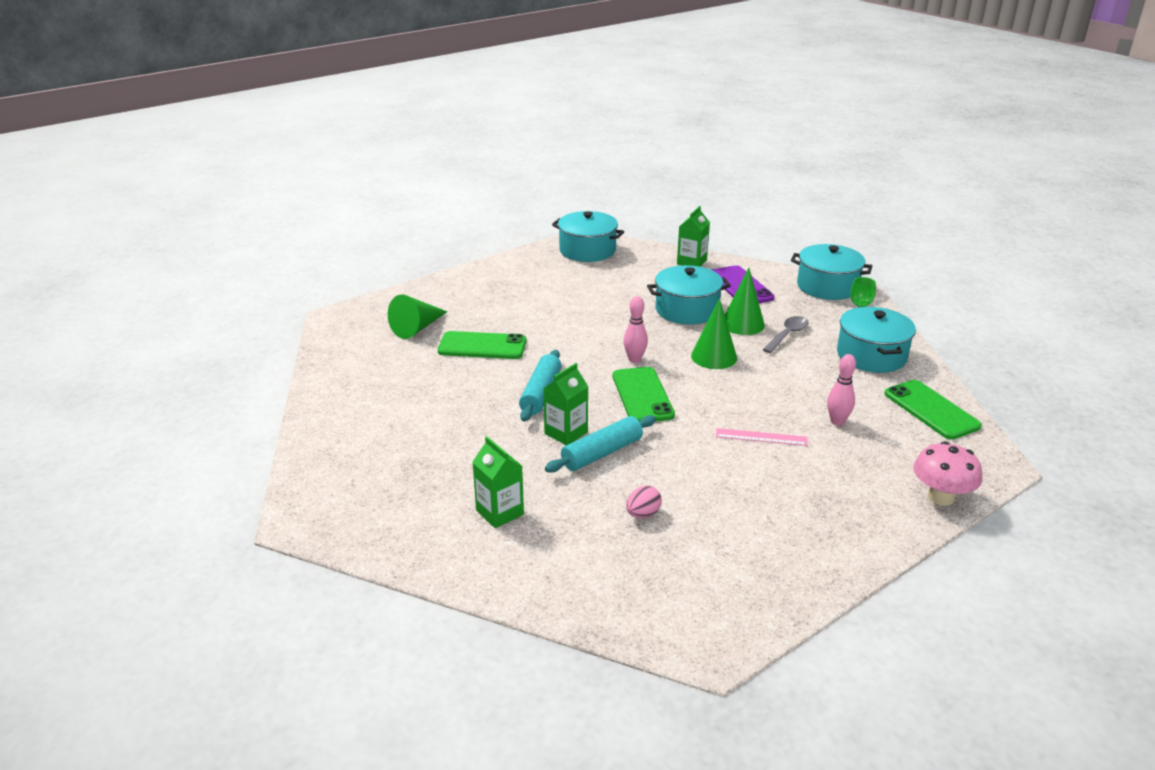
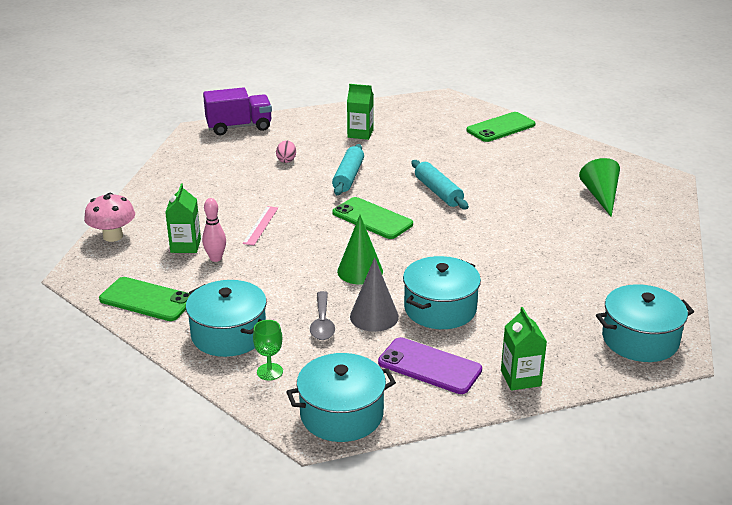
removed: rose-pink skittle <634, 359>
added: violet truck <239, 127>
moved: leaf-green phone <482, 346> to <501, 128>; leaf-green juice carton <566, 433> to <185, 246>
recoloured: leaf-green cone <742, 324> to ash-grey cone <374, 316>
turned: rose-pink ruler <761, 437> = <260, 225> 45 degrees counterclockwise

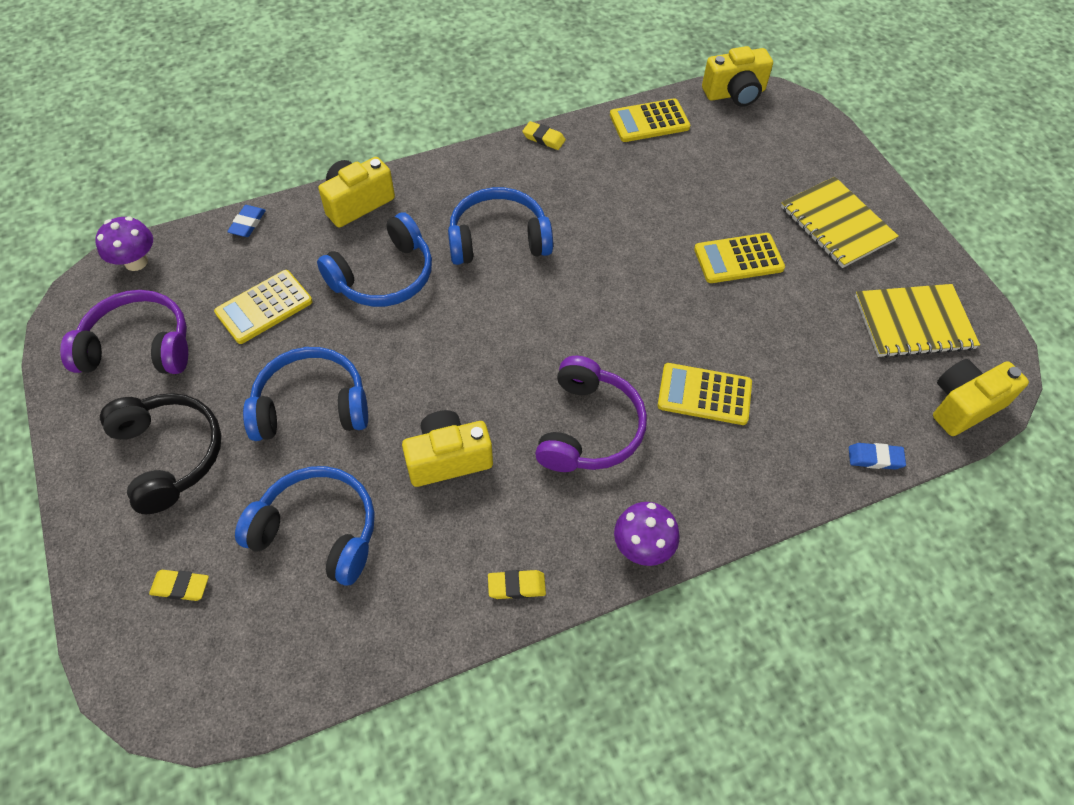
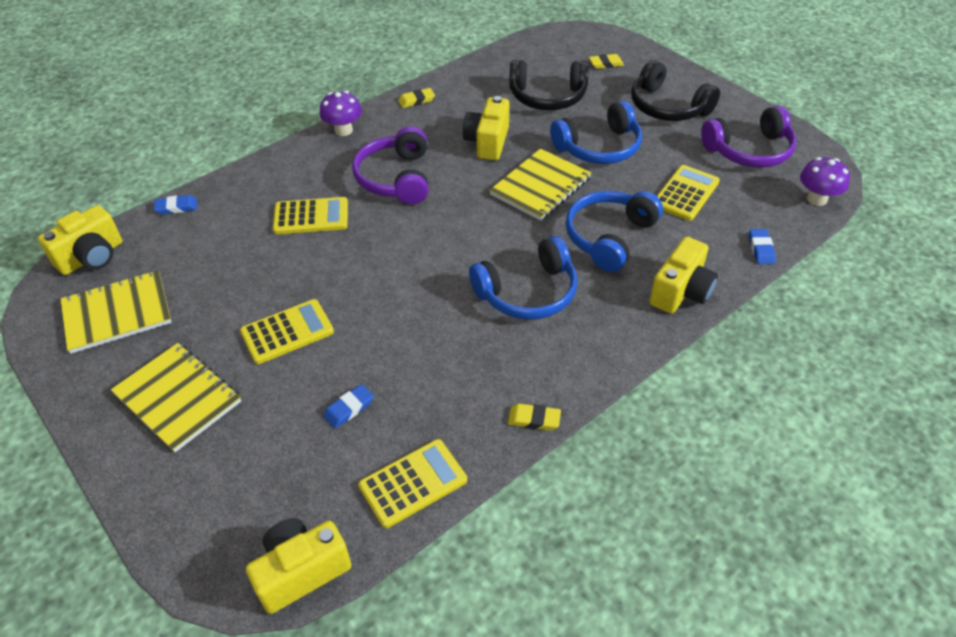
added: golden exercise book <540, 186>; royal blue eraser <349, 408>
recoloured: royal blue headphones <318, 531> to black headphones <547, 97>
turned: golden compact camera <448, 459> = <487, 142> 135 degrees clockwise

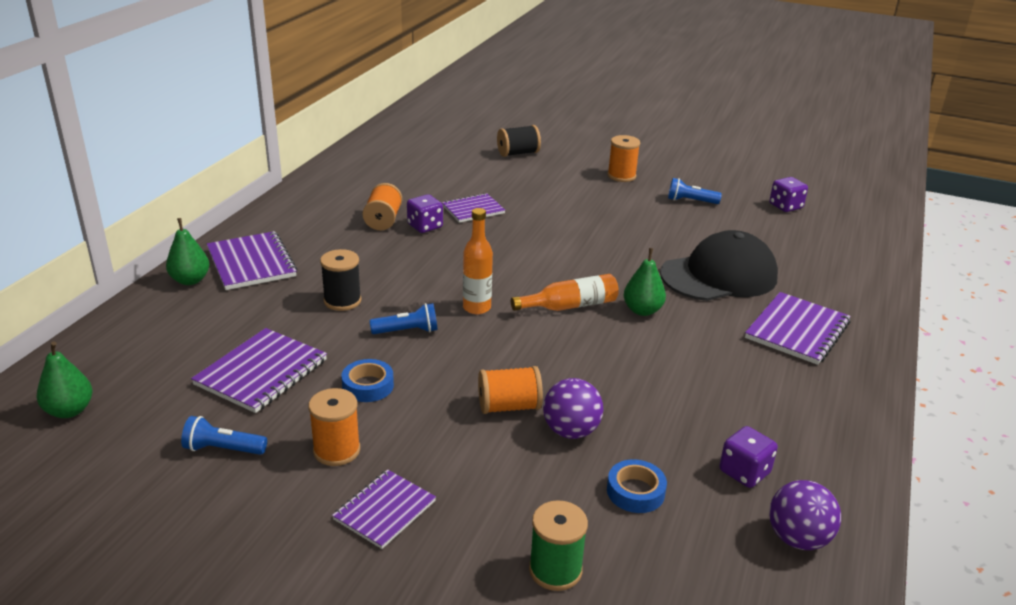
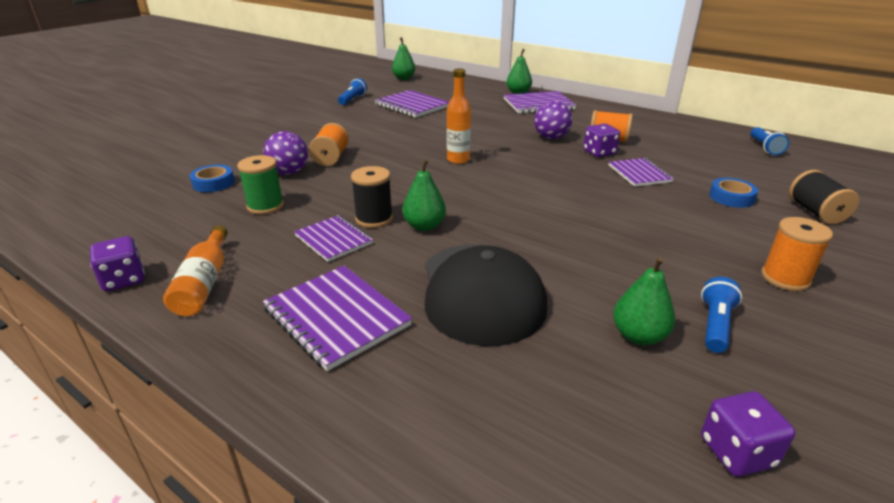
removed: orange-coloured spool <336, 450>
added: leaf-green pear fruit <638, 336>
moved: black spool <342, 301> to <374, 219>; orange-coloured bottle <570, 306> to <204, 283>; royal blue torch <407, 331> to <764, 148>; royal blue roll of tape <368, 386> to <731, 197>; violet dice <744, 472> to <124, 280>; violet exercise book <384, 510> to <333, 240>; violet play ball <797, 538> to <551, 138>; leaf-green spool <555, 570> to <265, 206>

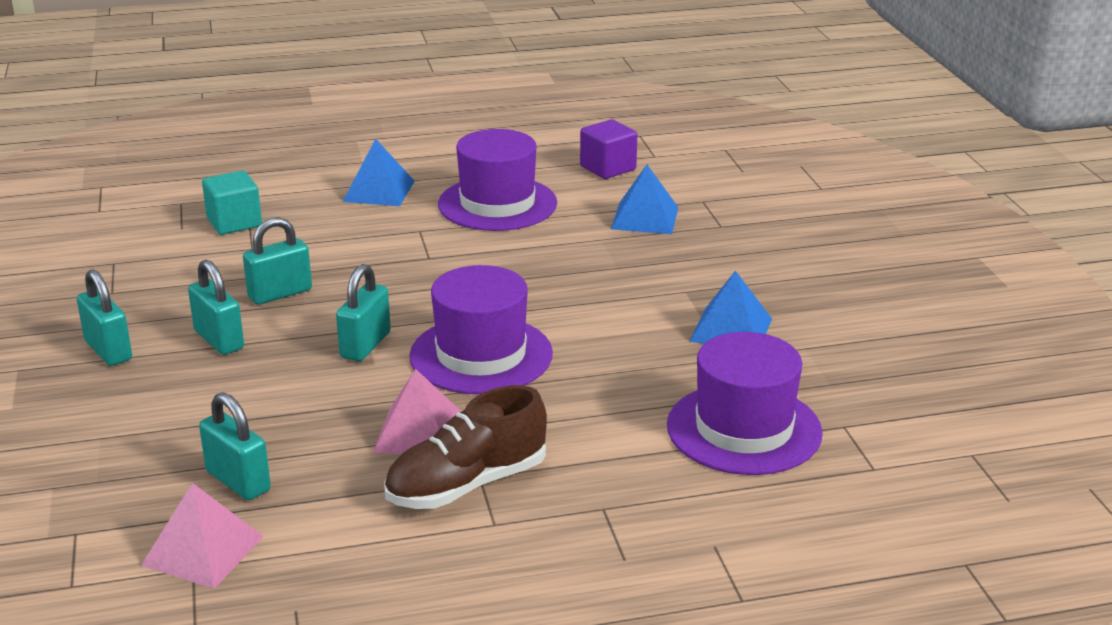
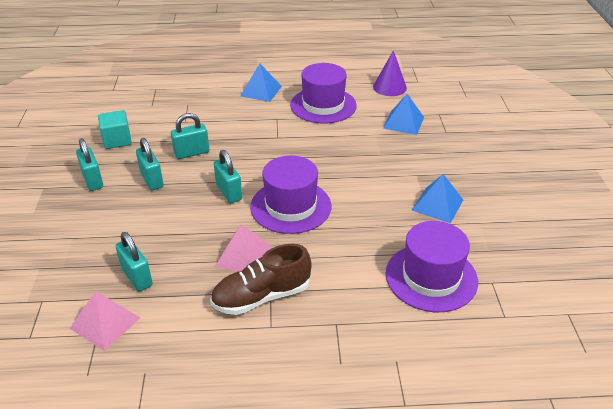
moved: turquoise block <234, 222> to <117, 140>
replaced: violet block <608, 168> to violet cone <389, 87>
turned: turquoise lock <365, 345> = <229, 192> 60 degrees counterclockwise

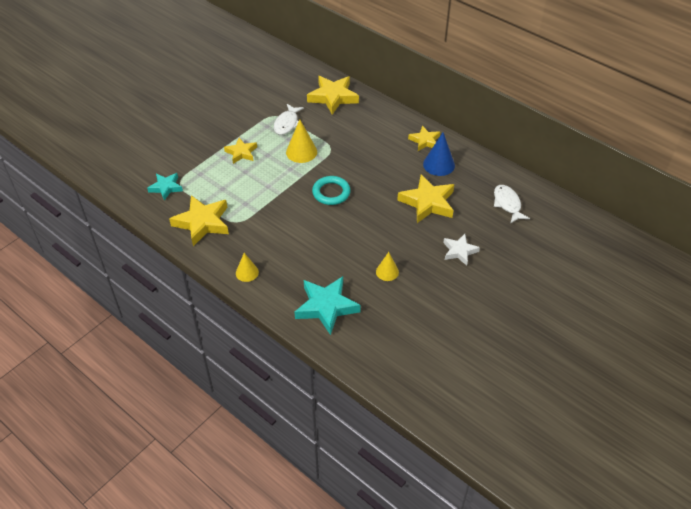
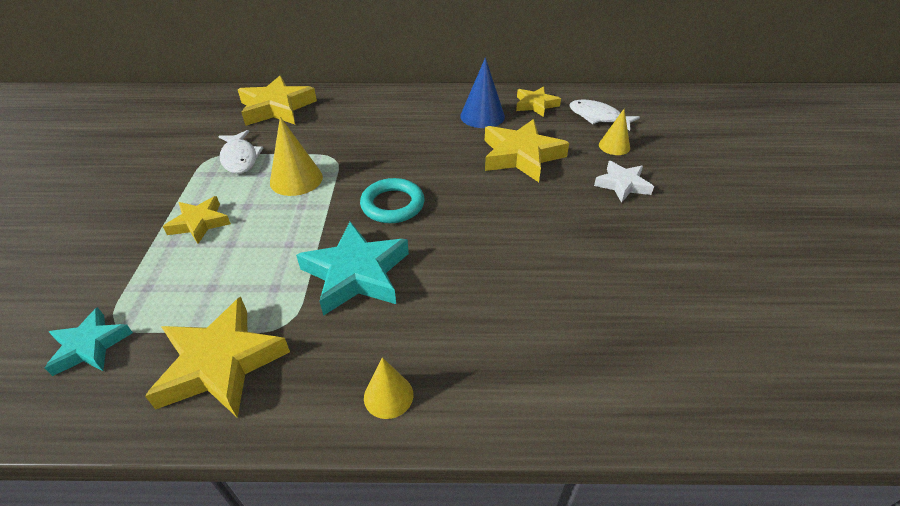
moved: golden star <425, 141> to <535, 105>; golden cone <387, 272> to <614, 146>; turquoise star <326, 307> to <356, 274>

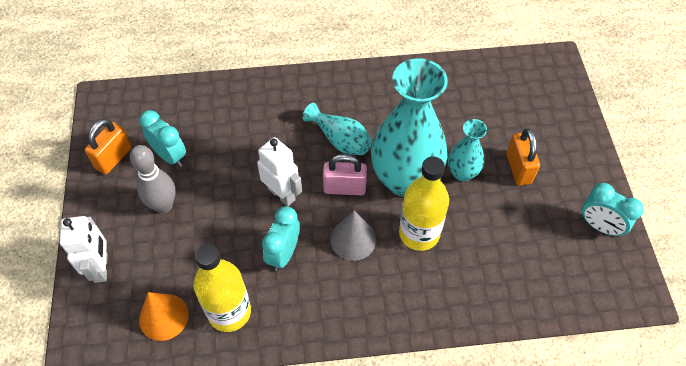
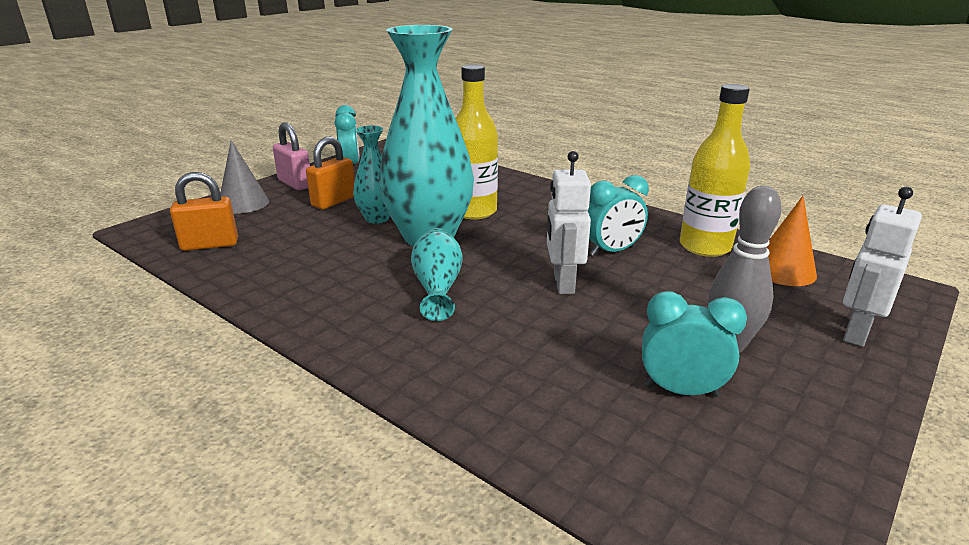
moved: orange-coloured lock <114, 158> to <210, 245>; rose-pink lock <344, 188> to <295, 184>; ash-grey cone <353, 239> to <243, 203>
turned: turquoise bedside clock <170, 156> = <681, 391> 105 degrees clockwise

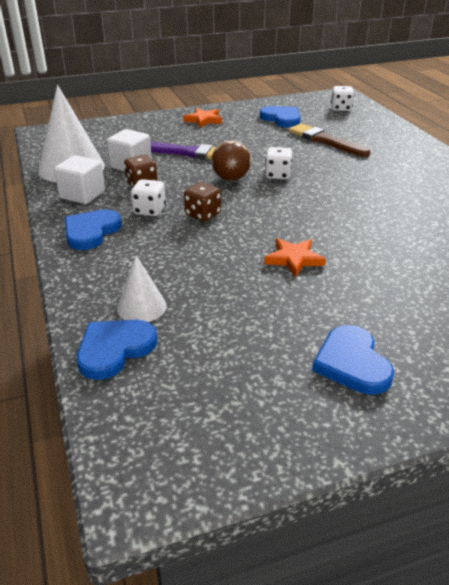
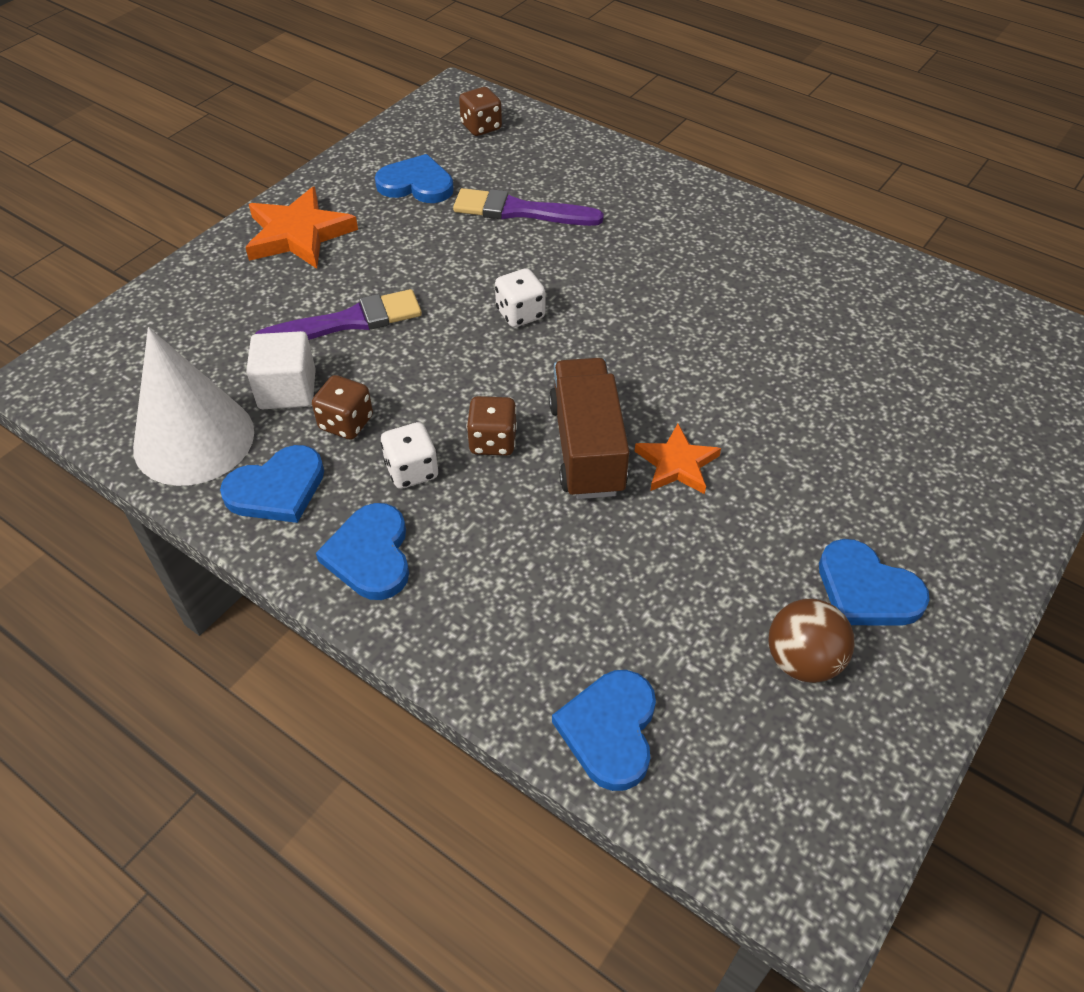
removed: pure white cone <141, 307>
added: dark brown truck <587, 448>
moved: dark brown play ball <231, 178> to <802, 660>
replaced: pure white block <82, 195> to royal blue heart shape <277, 489>
recoloured: pure white dice <341, 108> to dark brown dice <481, 127>; dark brown paint brush <325, 141> to violet paint brush <520, 211>
resized: orange-coloured star <204, 120> = <299, 234> x1.60

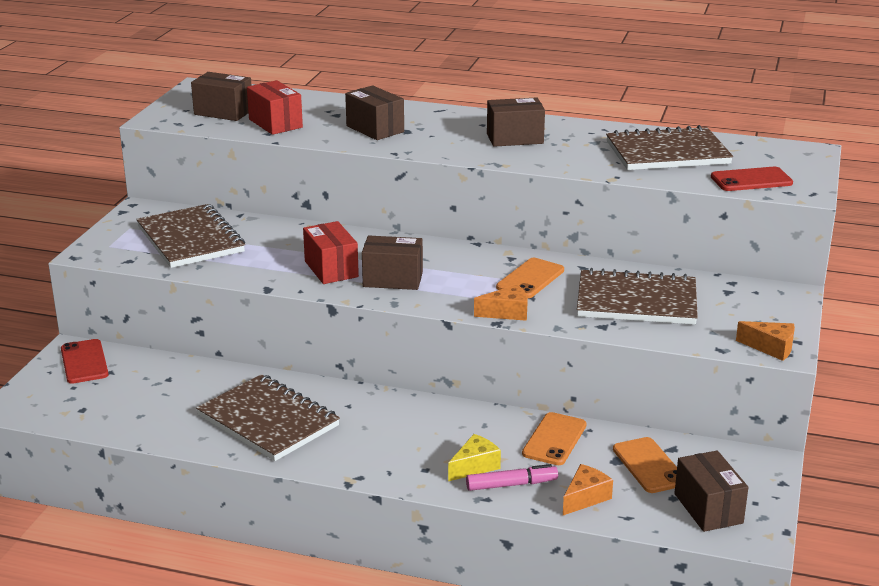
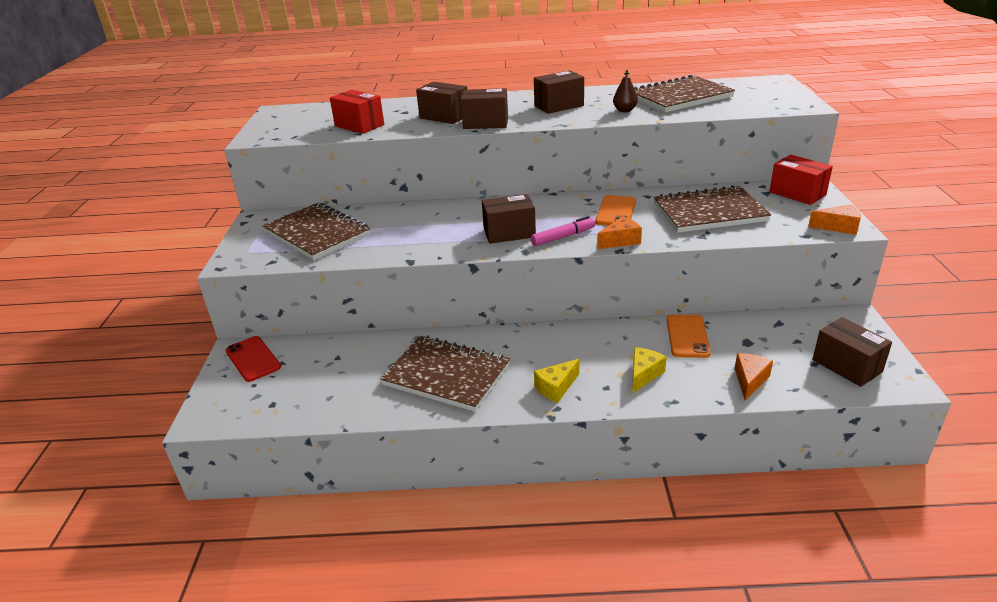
removed: red phone <751, 180>; orange-coloured phone <649, 465>
added: dark brown pear fruit <624, 110>; golden cheese wedge <556, 388>
moved: dark brown package <223, 112> to <485, 123>; red package <331, 269> to <797, 193>; rose-pink felt pen <511, 485> to <563, 237>

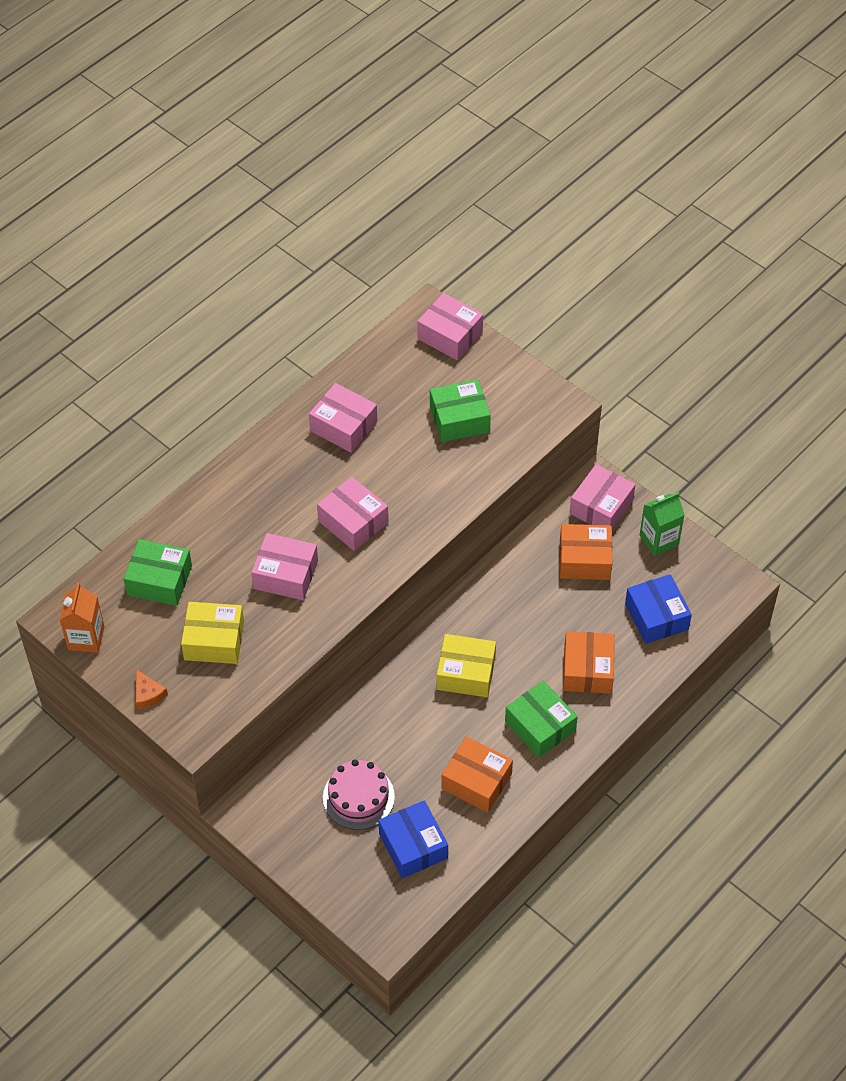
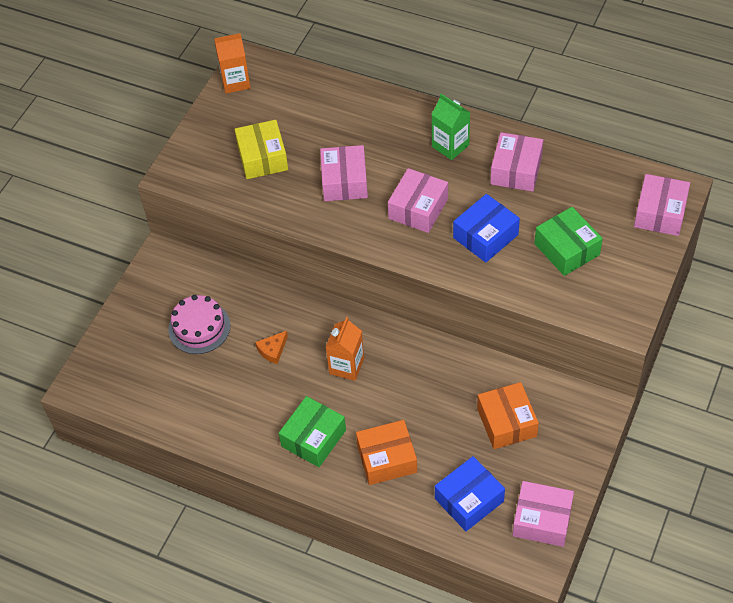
removed: leaf-green package <159, 580>; orange-coloured package <476, 781>
moved: rose-pink package <601, 507> to <542, 520>; leaf-green juice carton <659, 540> to <450, 146>; orange-coloured cheese wedge <148, 694> to <272, 350>; royal blue package <413, 846> to <485, 236>
replaced: golden package <466, 673> to orange-coloured juice carton <346, 366>

